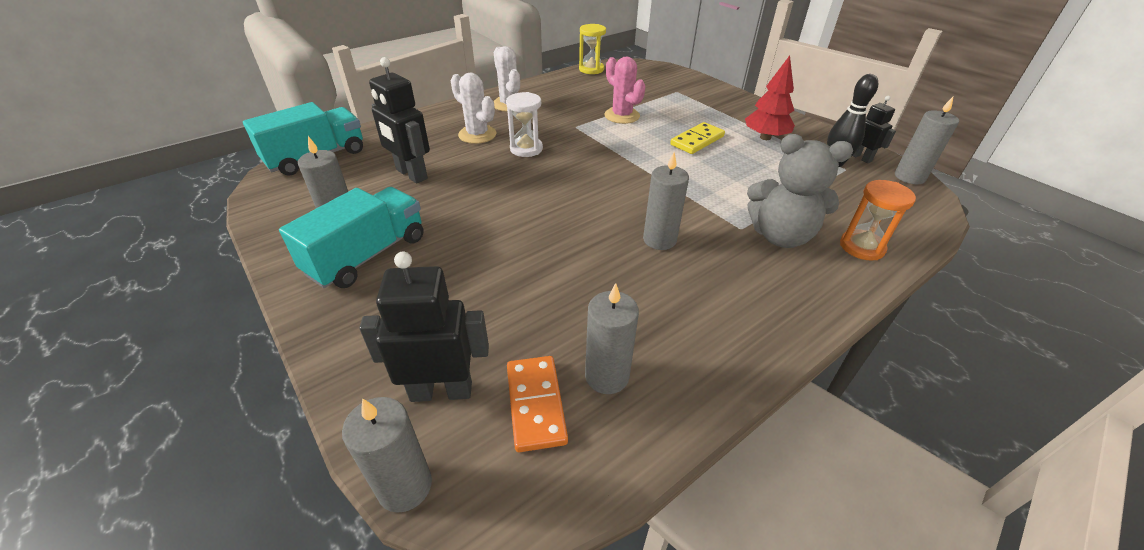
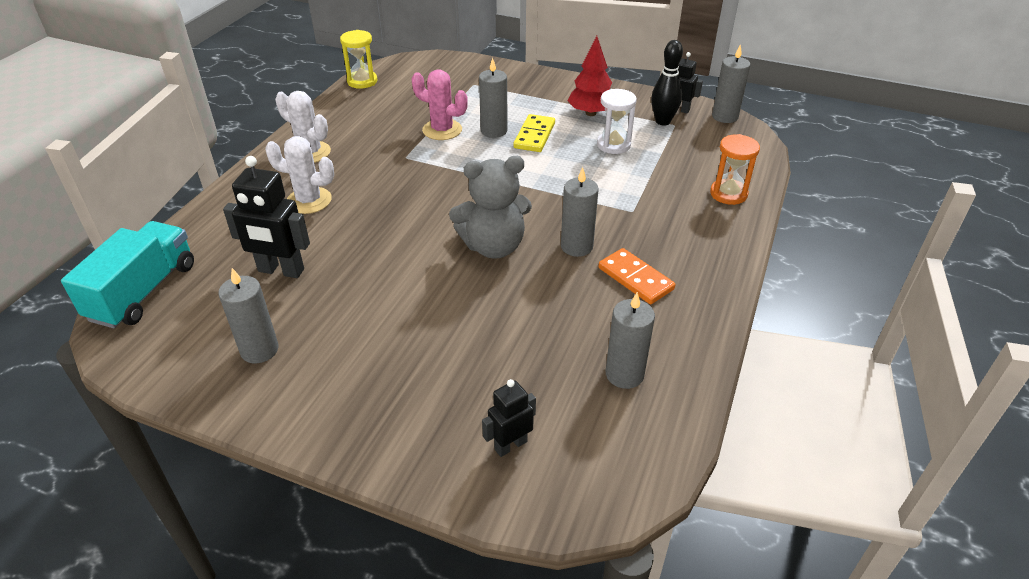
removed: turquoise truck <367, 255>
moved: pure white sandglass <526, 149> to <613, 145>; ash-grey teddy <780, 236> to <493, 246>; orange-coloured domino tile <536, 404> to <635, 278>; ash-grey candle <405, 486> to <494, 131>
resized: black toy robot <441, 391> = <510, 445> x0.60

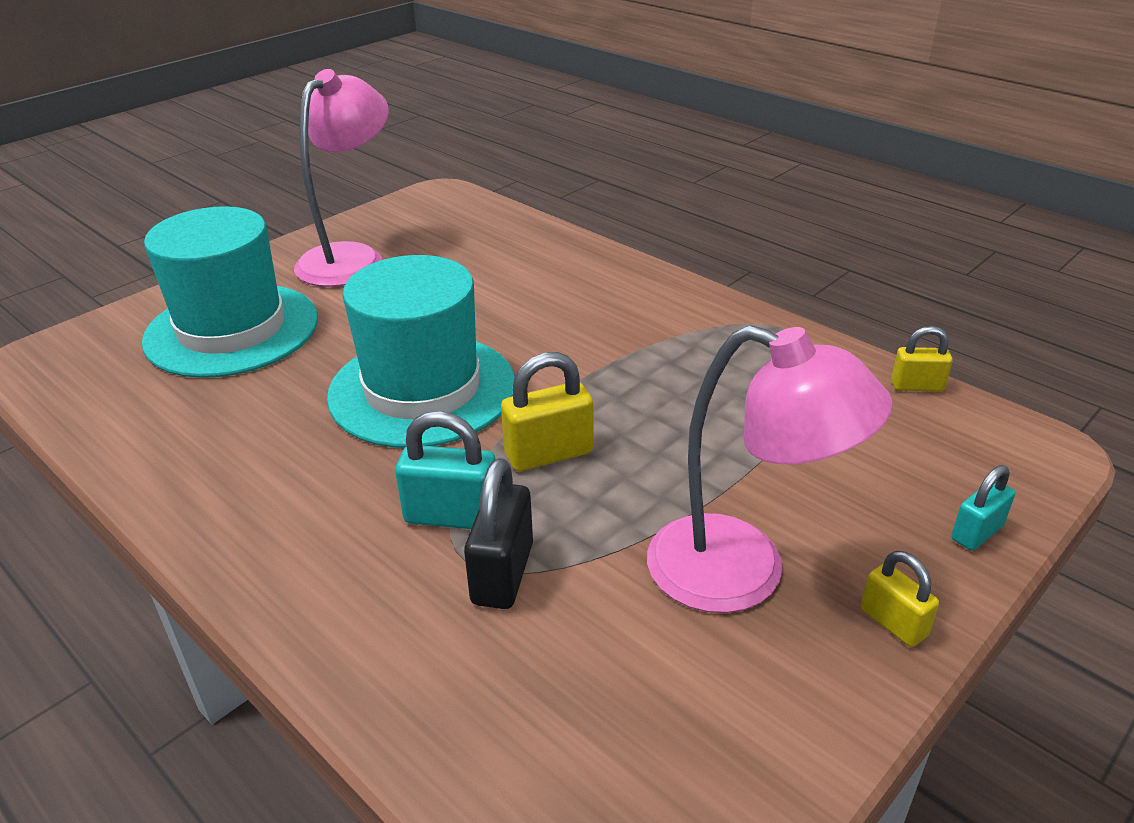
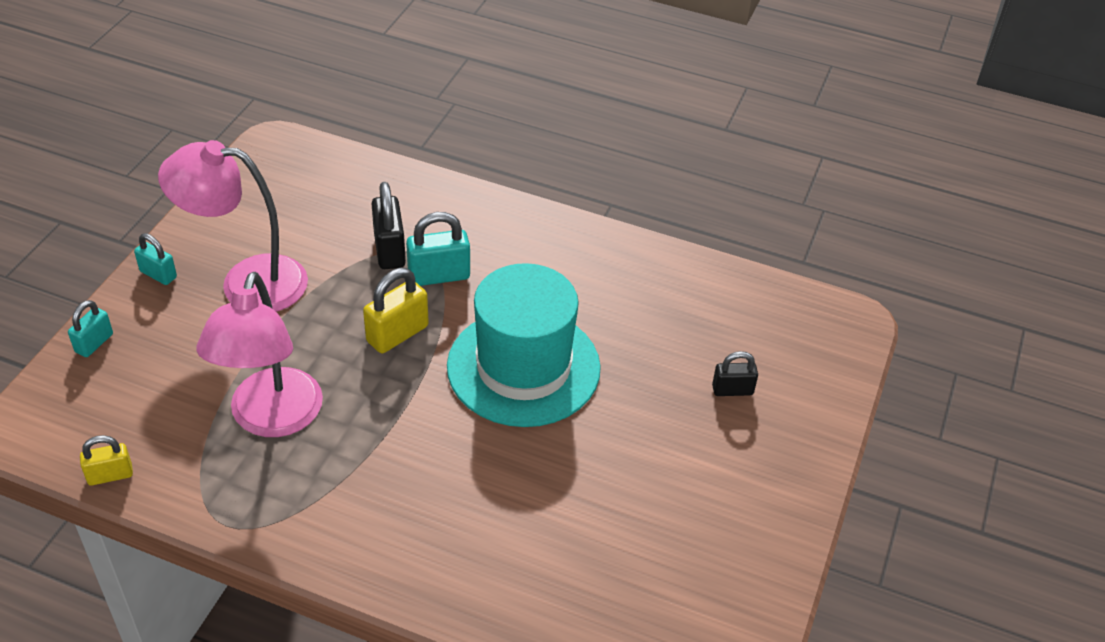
moved: rose-pink desk lamp <351, 257> to <271, 419>
replaced: turquoise hat <232, 330> to black lock <732, 390>
recoloured: golden lock <893, 623> to turquoise lock <158, 274>

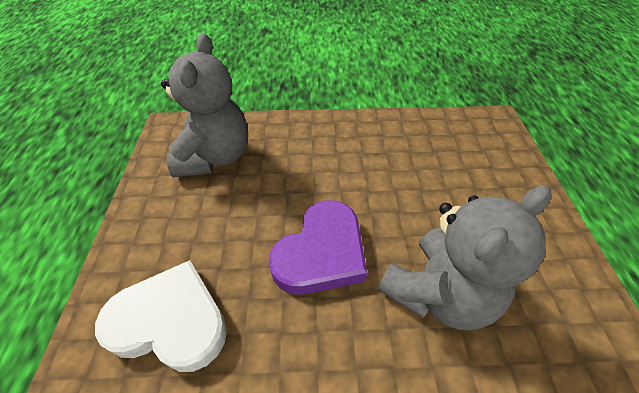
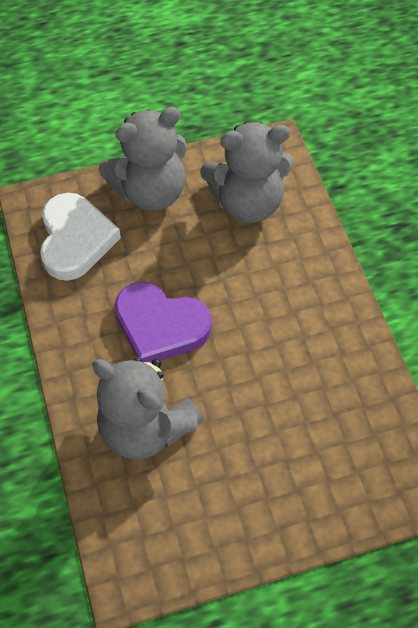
added: ash-grey teddy <150, 191>

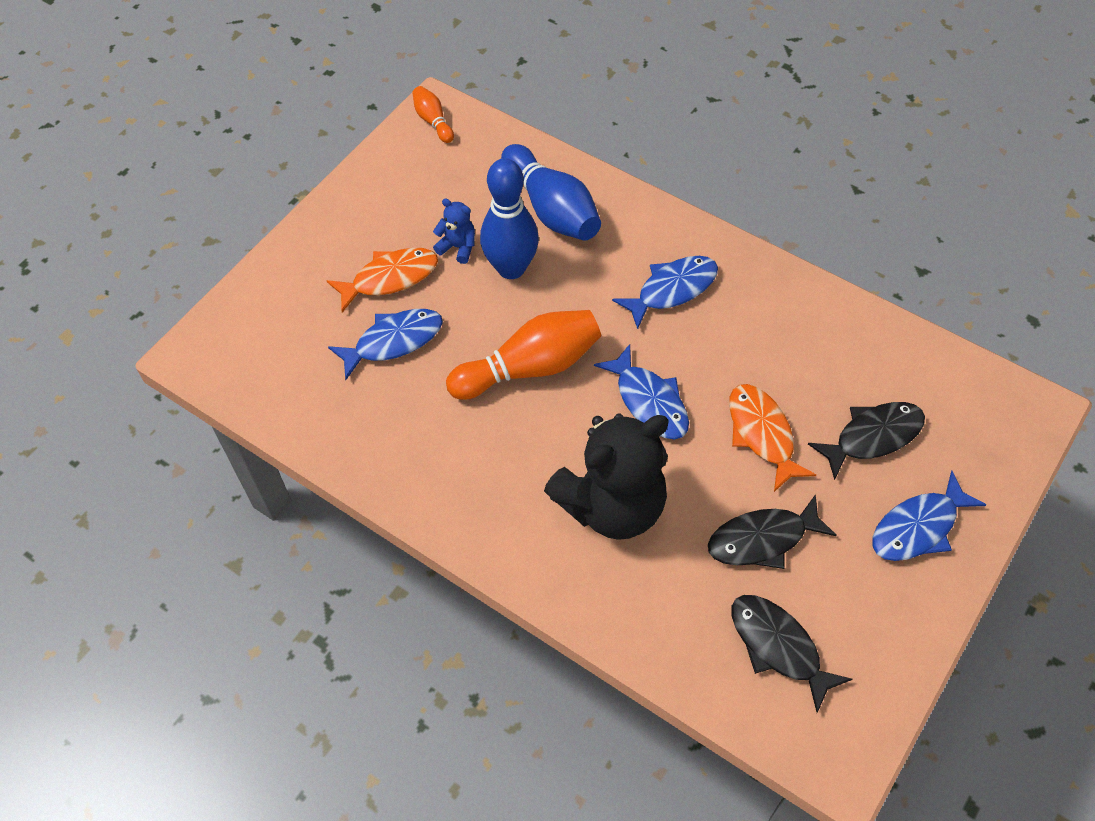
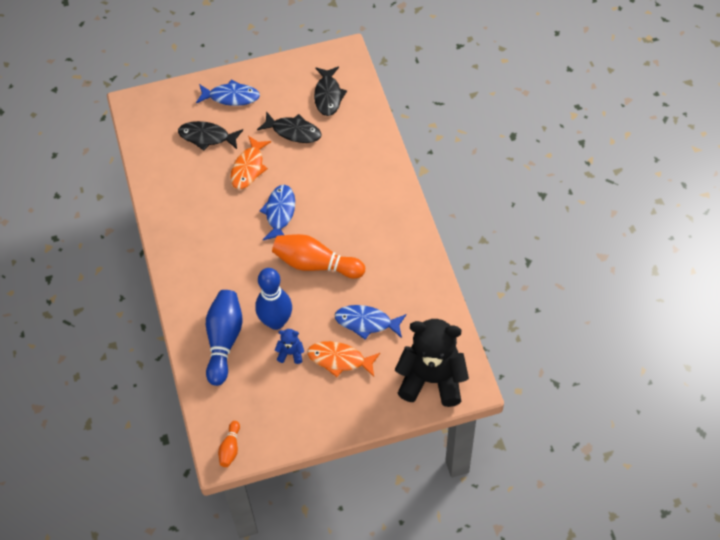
removed: royal blue toy fish <672, 289>
moved: black teddy <612, 505> to <432, 379>
turned: royal blue teddy <458, 247> = <290, 353> 120 degrees clockwise

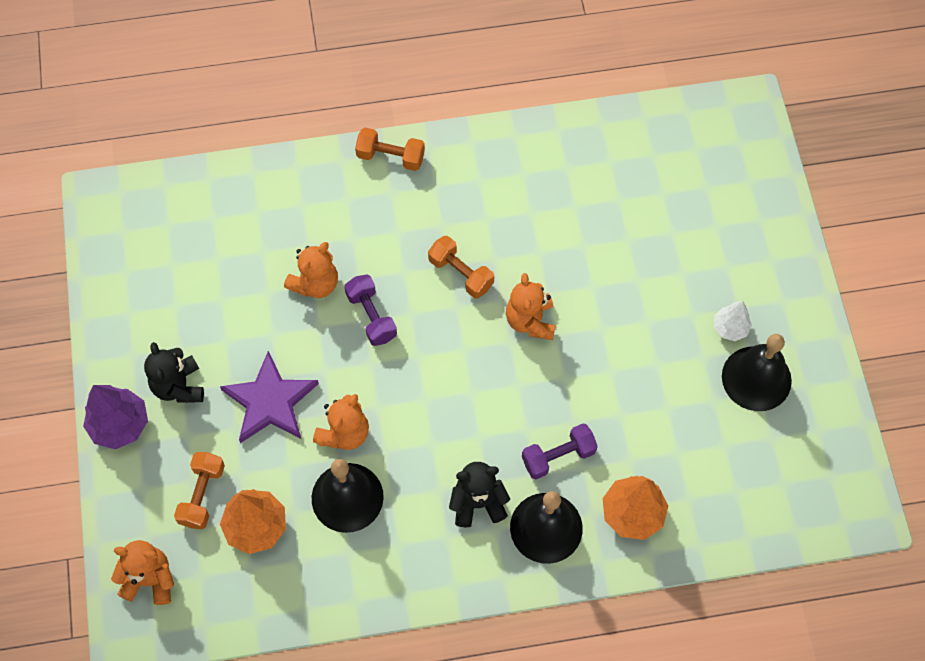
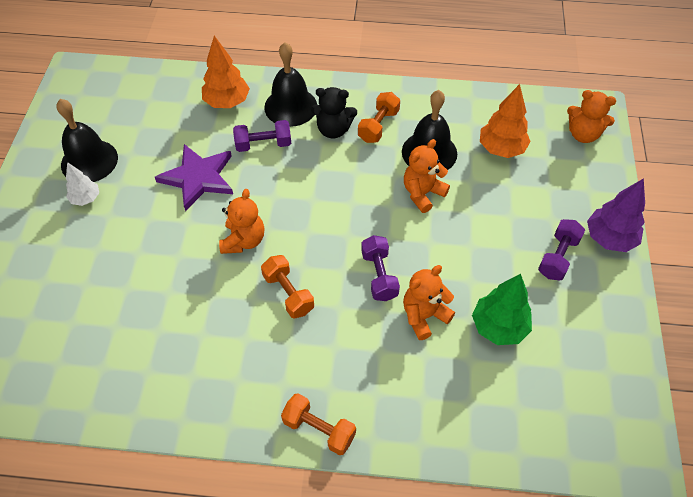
added: leaf-green tree <499, 327>
moved: violet star <270, 401> to <198, 178>; orange-coloured free weight <202, 495> to <378, 126>
replaced: black teddy <179, 386> to violet free weight <558, 257>

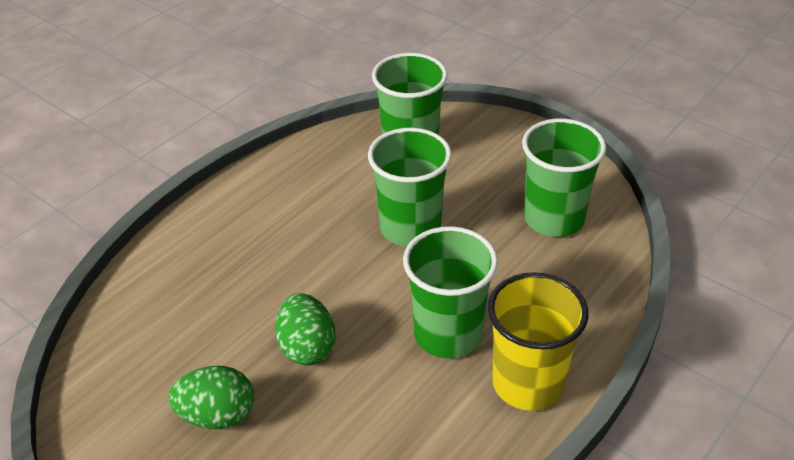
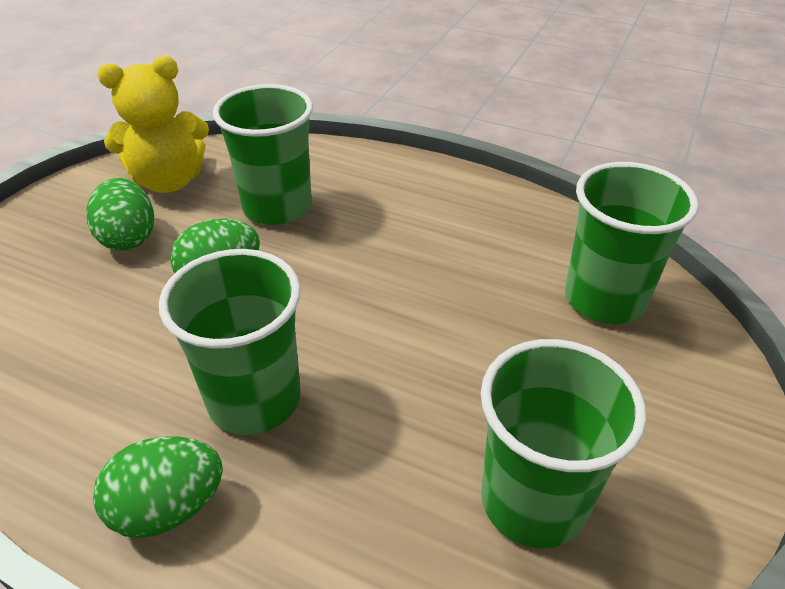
added: golden teddy <169, 181>
moved: leaf-green beaker <410, 228> to <277, 207>
replaced: golden beaker <528, 383> to leaf-green toy egg <169, 508>

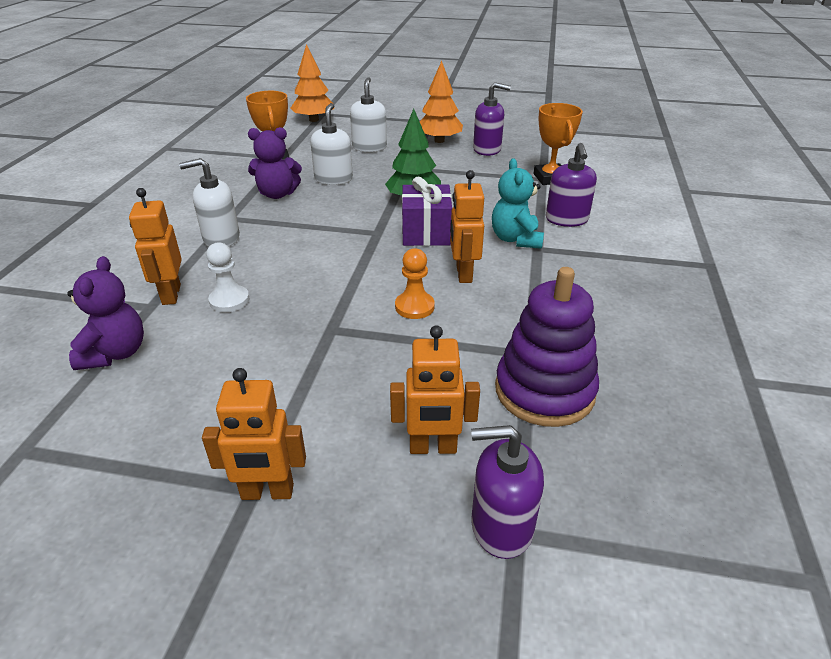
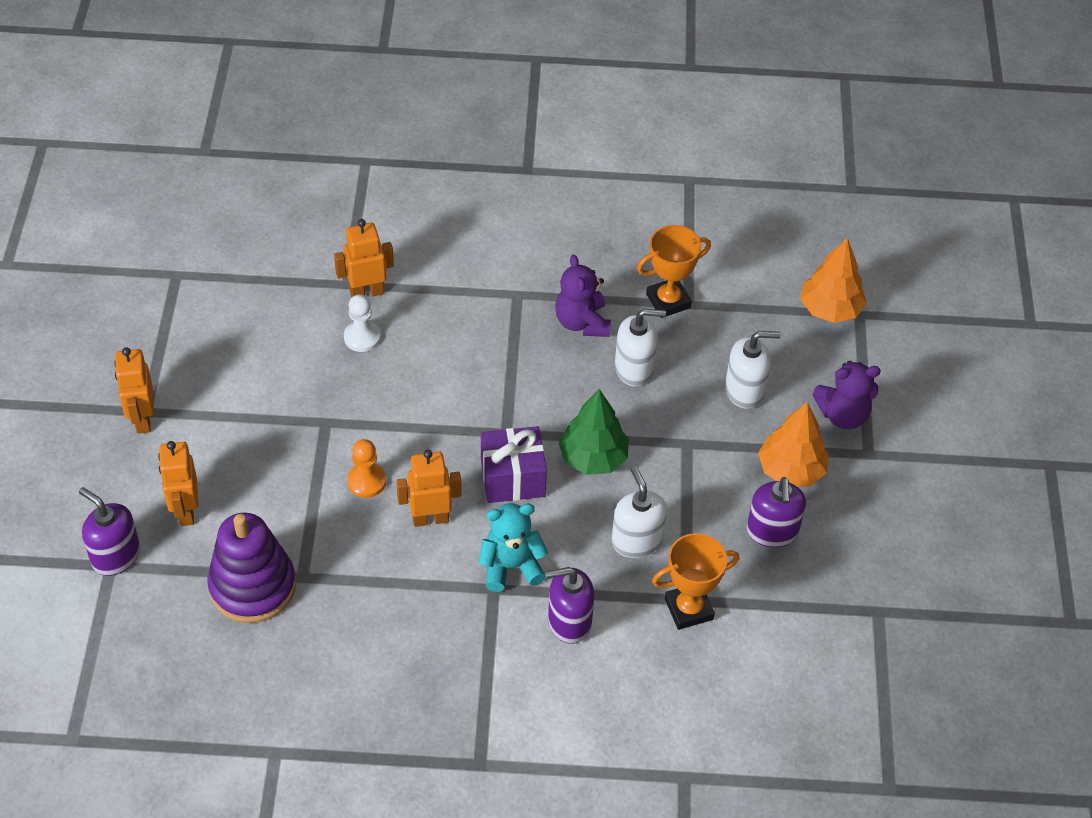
moved: pure white soap dispenser <221, 238> to <636, 540>; violet teddy <115, 353> to <843, 415>
turned: violet soap dispenser <501, 526> = <115, 556> 45 degrees counterclockwise

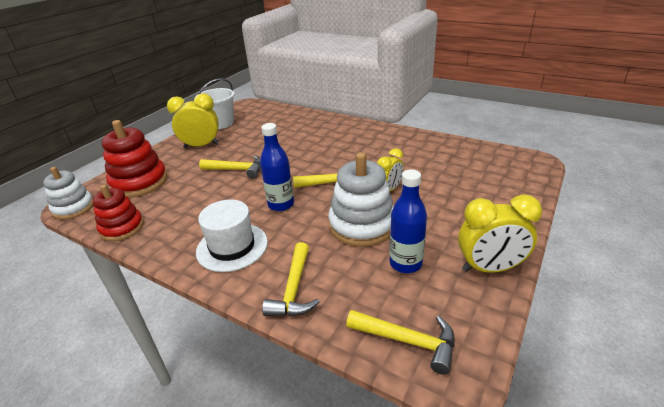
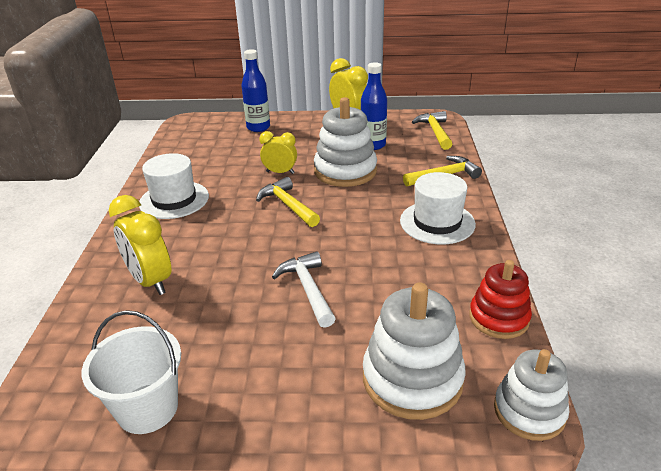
added: pure white hat <174, 200>
moved: golden bedside clock <201, 146> to <150, 281>; royal blue bottle <281, 204> to <258, 127>
recoloured: red stacking rings <139, 182> to pure white stacking rings <412, 379>; golden carpenter's hammer <237, 170> to pure white carpenter's hammer <308, 289>

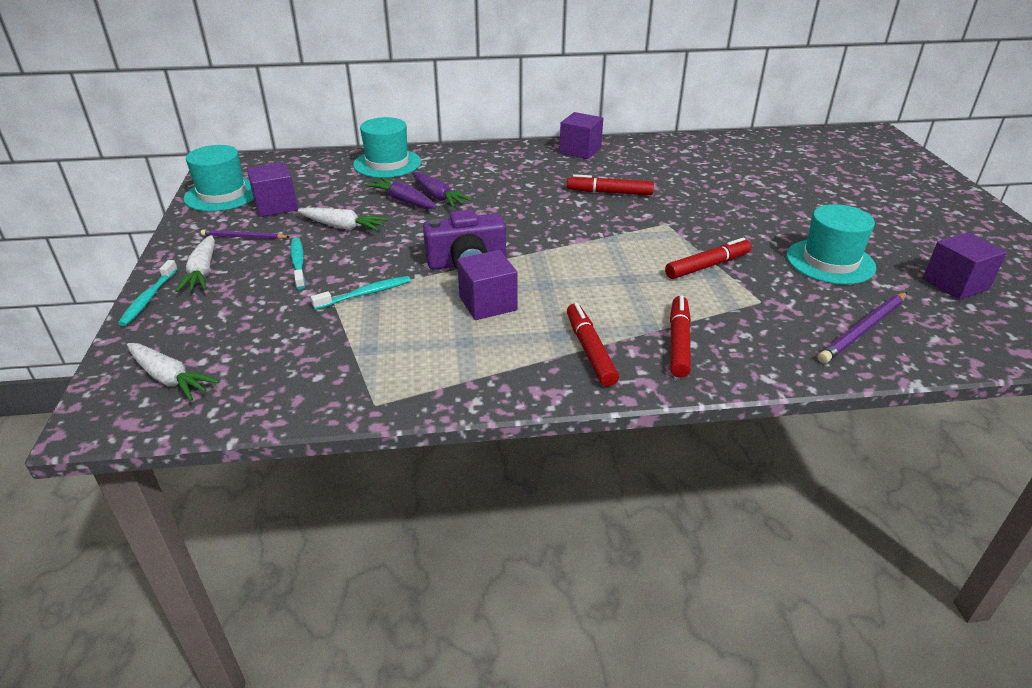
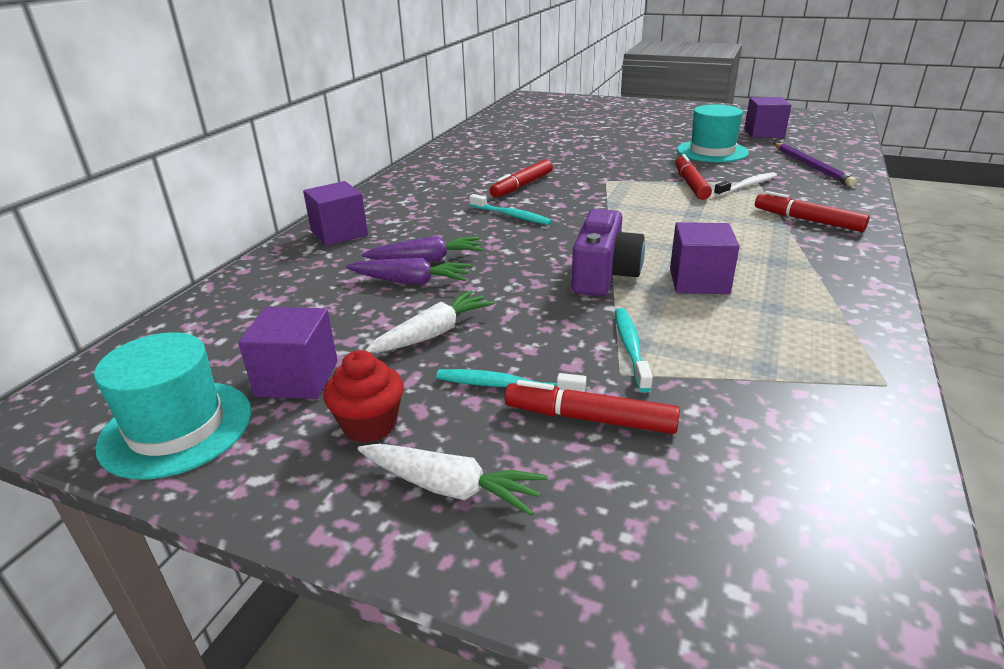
removed: turquoise hat <387, 163>; pure white toy carrot <169, 378>
added: pure white tooth brush <747, 186>
moved: violet block <580, 151> to <339, 233>; turquoise tooth brush <149, 298> to <511, 216>; red felt pen <590, 350> to <589, 418>
replaced: violet pencil <244, 237> to red muffin <370, 425>
turned: violet toy carrot <403, 201> = <410, 281> 150 degrees counterclockwise

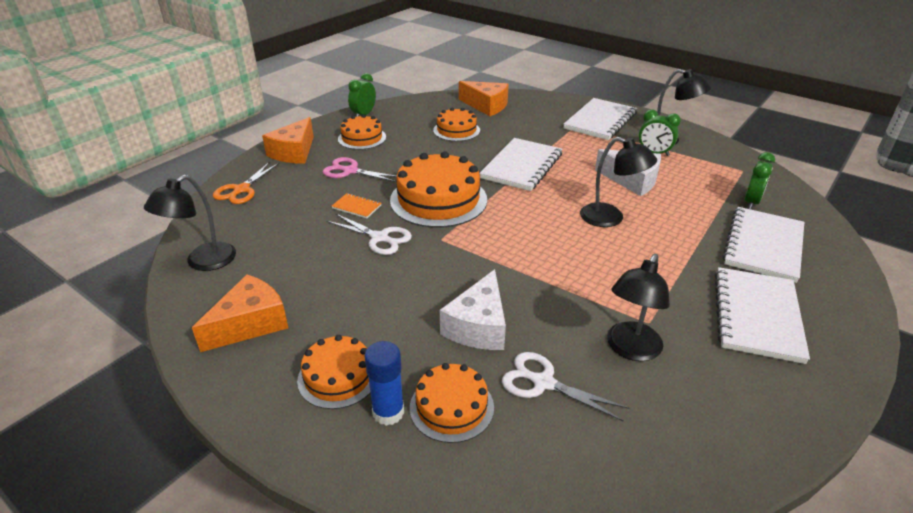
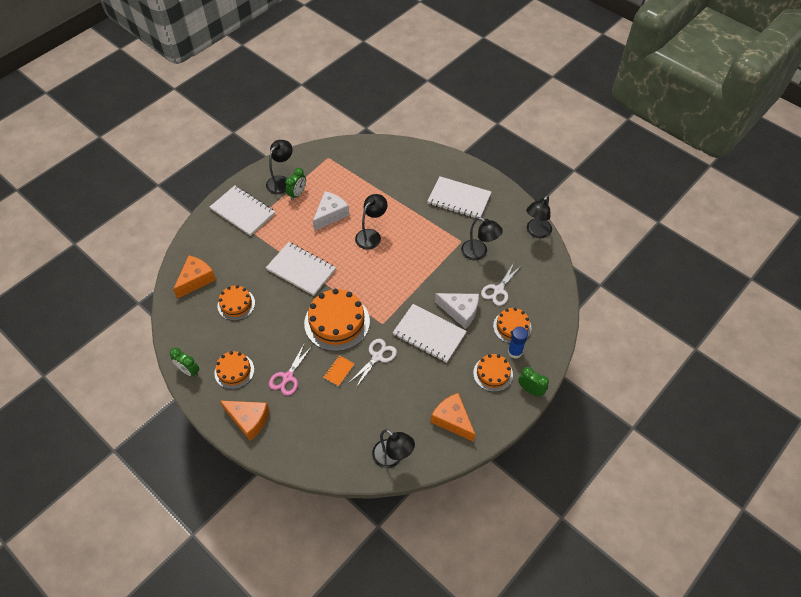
removed: orange-coloured pair of scissors <241, 189>
added: black desk lamp <536, 232>
moved: leaf-green bedside clock <751, 202> to <530, 390>; pure white exercise book <763, 246> to <429, 334>

